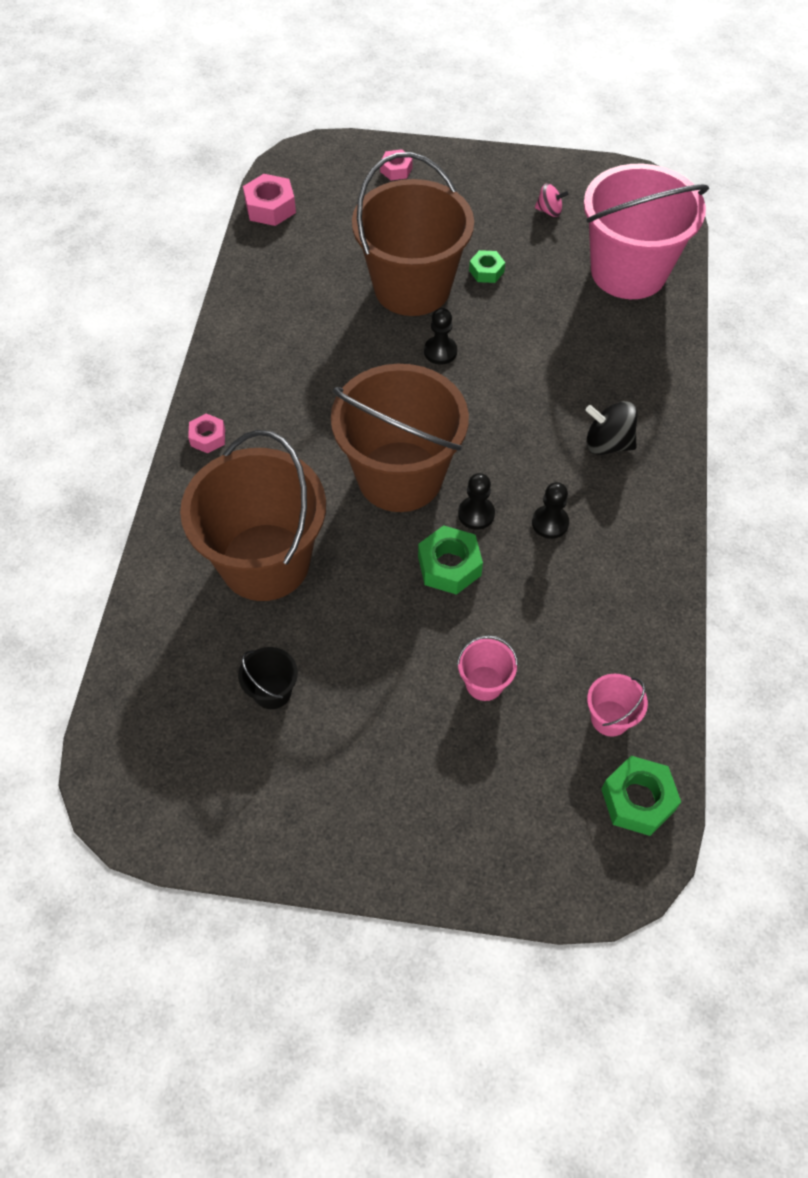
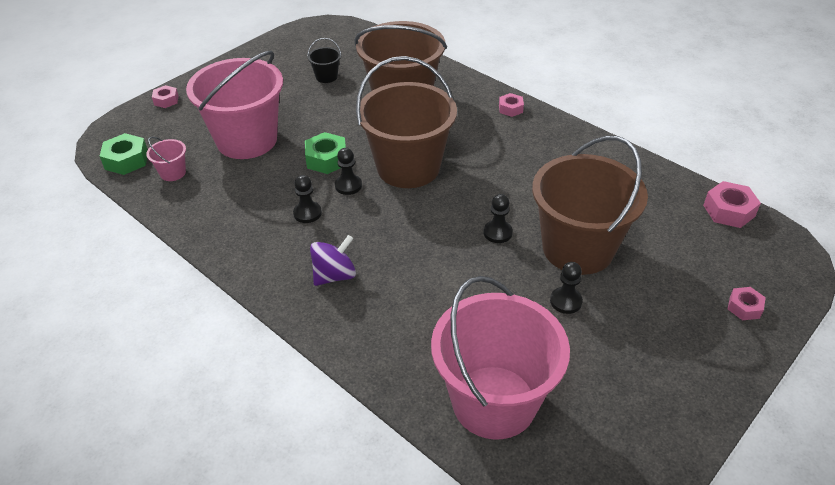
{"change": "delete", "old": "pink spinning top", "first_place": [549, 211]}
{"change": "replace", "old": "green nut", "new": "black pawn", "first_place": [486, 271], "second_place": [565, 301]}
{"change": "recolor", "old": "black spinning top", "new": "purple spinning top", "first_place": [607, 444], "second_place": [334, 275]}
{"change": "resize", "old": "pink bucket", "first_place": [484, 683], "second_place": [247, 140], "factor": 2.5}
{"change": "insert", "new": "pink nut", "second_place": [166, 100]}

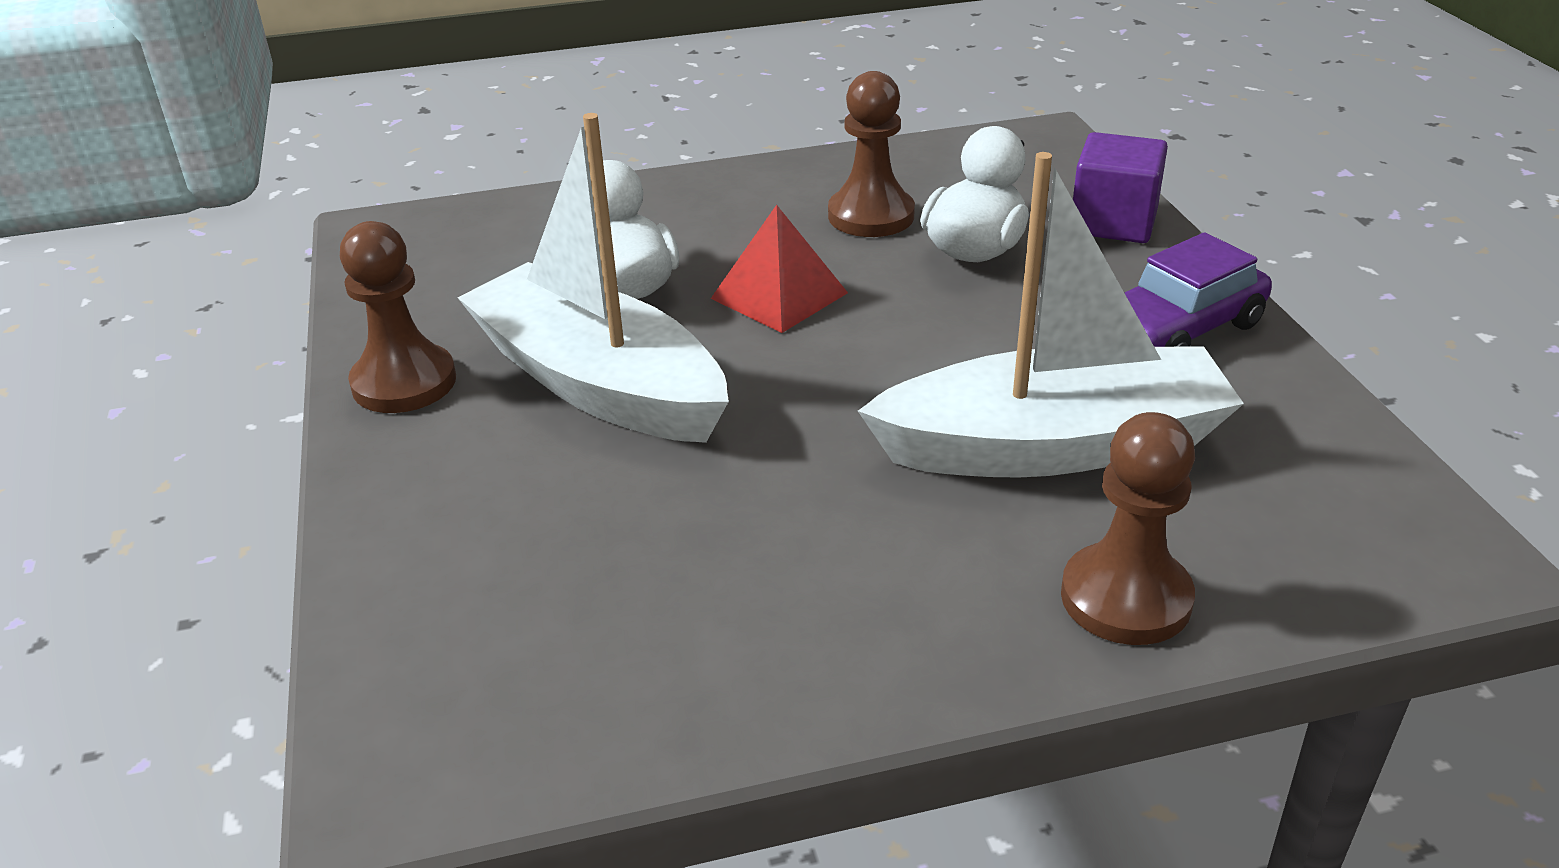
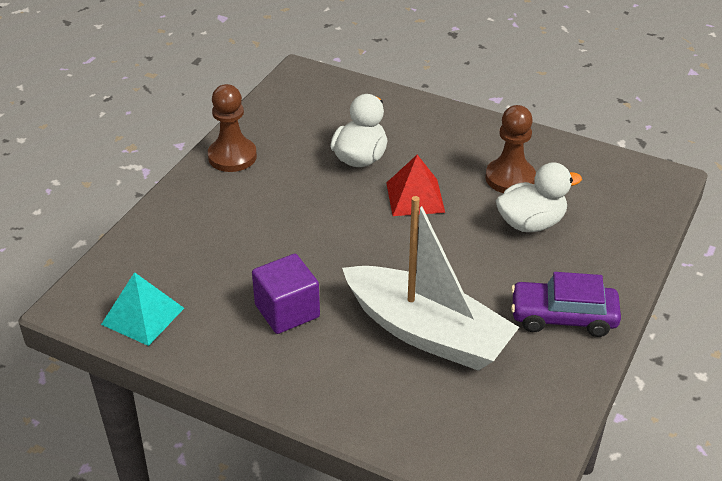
{"change": "delete", "old": "white boat", "first_place": [599, 383]}
{"change": "move", "old": "purple cube", "first_place": [1113, 222], "second_place": [287, 311]}
{"change": "delete", "old": "brown pawn", "first_place": [1125, 598]}
{"change": "insert", "new": "turquoise pyramid", "second_place": [143, 316]}

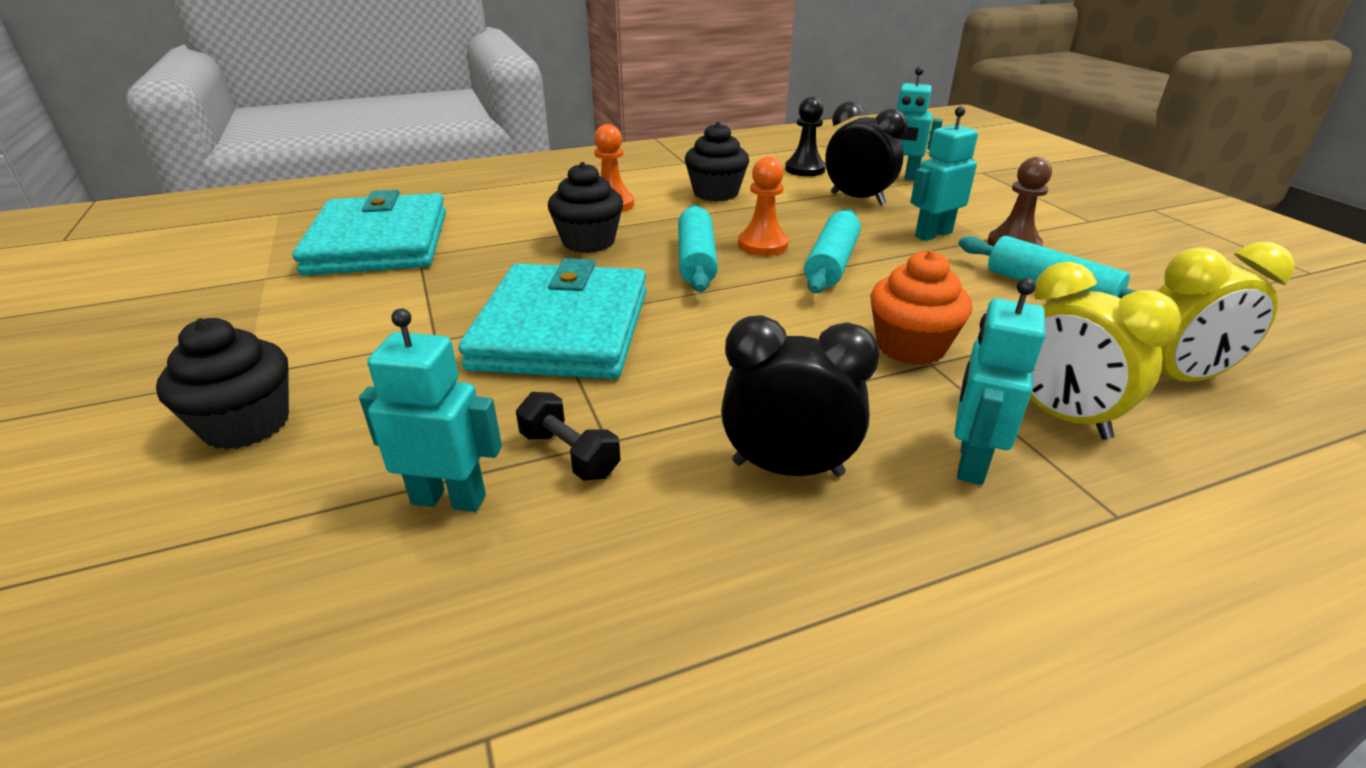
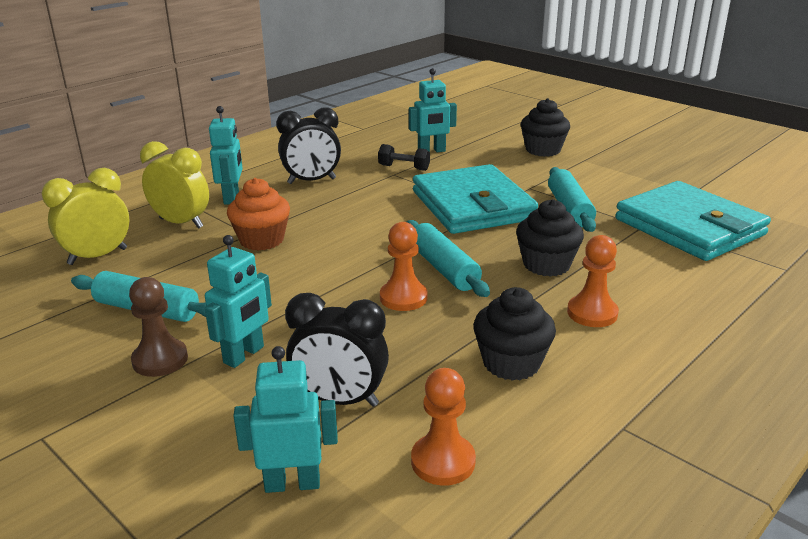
{"change": "recolor", "old": "black pawn", "new": "orange pawn", "first_place": [805, 169], "second_place": [443, 461]}
{"change": "move", "old": "turquoise rolling pin", "first_place": [831, 264], "second_place": [569, 209]}

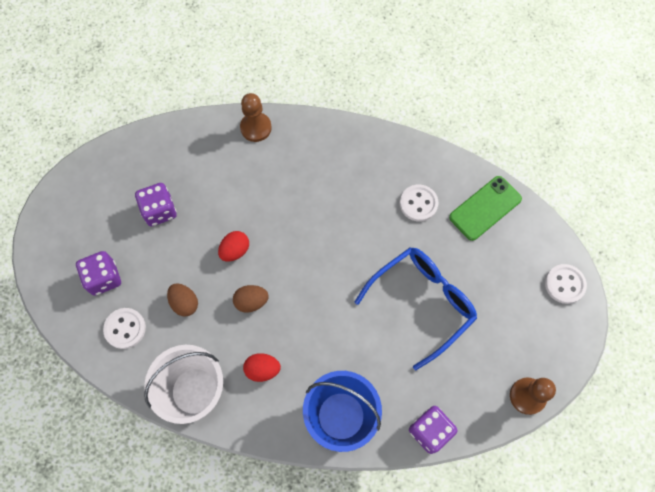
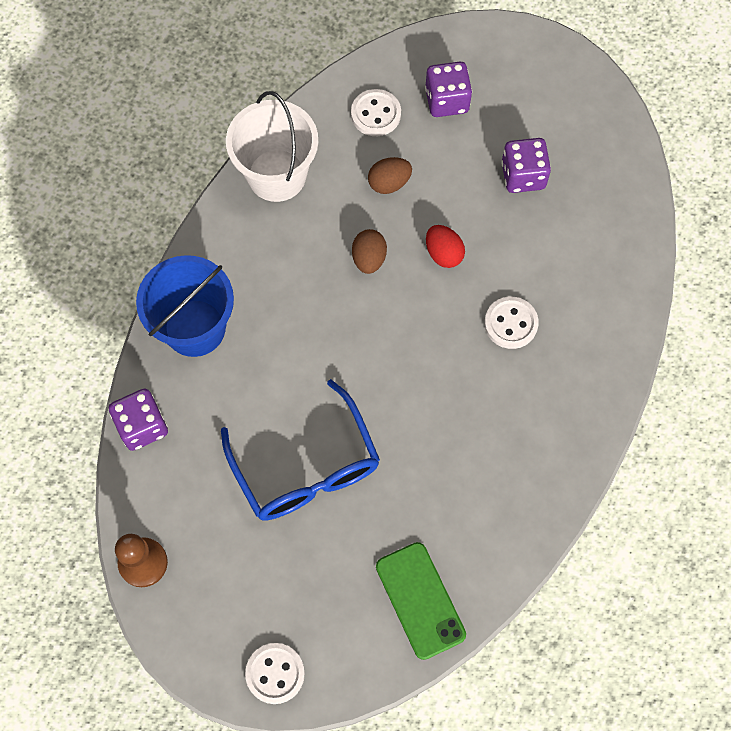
{"change": "delete", "old": "brown pawn", "first_place": [256, 128]}
{"change": "move", "old": "white button", "first_place": [418, 203], "second_place": [511, 323]}
{"change": "delete", "old": "red egg", "first_place": [262, 369]}

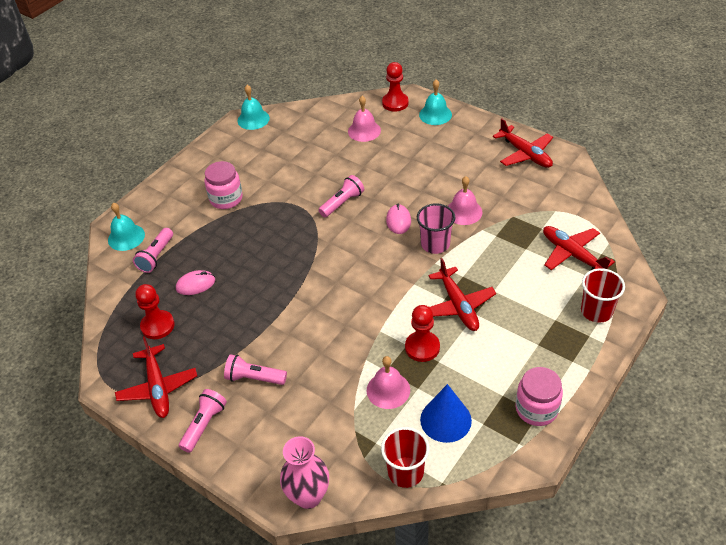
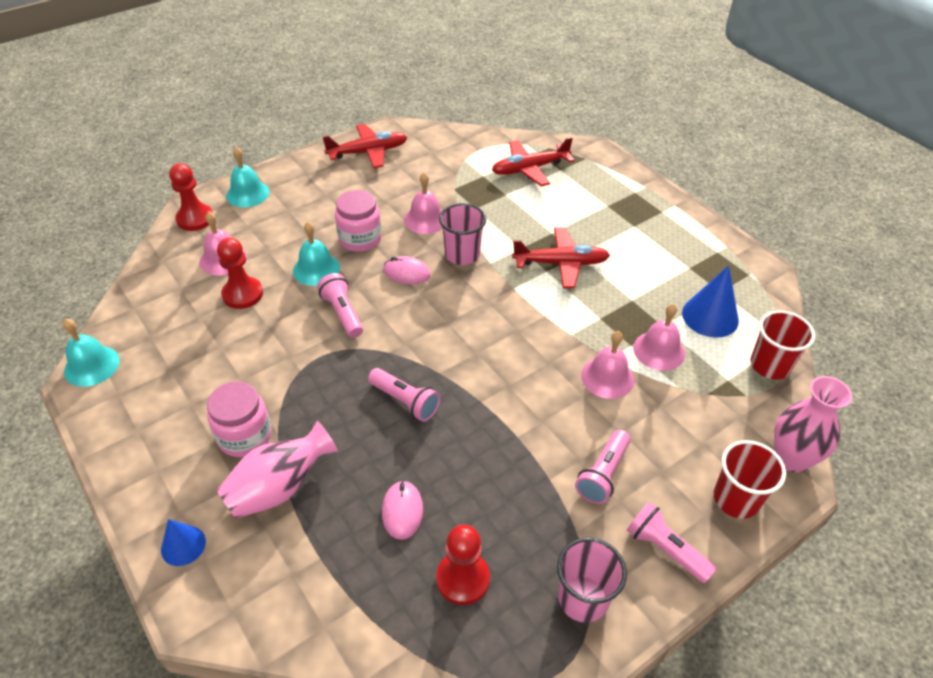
{"change": "move", "old": "turquoise bell", "first_place": [126, 237], "second_place": [316, 269]}
{"change": "move", "old": "pink flashlight", "first_place": [156, 256], "second_place": [405, 401]}
{"change": "move", "old": "red cup", "first_place": [596, 311], "second_place": [736, 499]}
{"change": "move", "old": "red pawn", "first_place": [422, 347], "second_place": [242, 294]}
{"change": "replace", "old": "red plane", "new": "pink cup", "first_place": [158, 387], "second_place": [583, 598]}
{"change": "move", "old": "pink jar", "first_place": [536, 409], "second_place": [360, 239]}
{"change": "insert", "new": "pink bell", "second_place": [607, 377]}
{"change": "insert", "new": "pink vase", "second_place": [280, 488]}
{"change": "insert", "new": "blue cone", "second_place": [183, 545]}

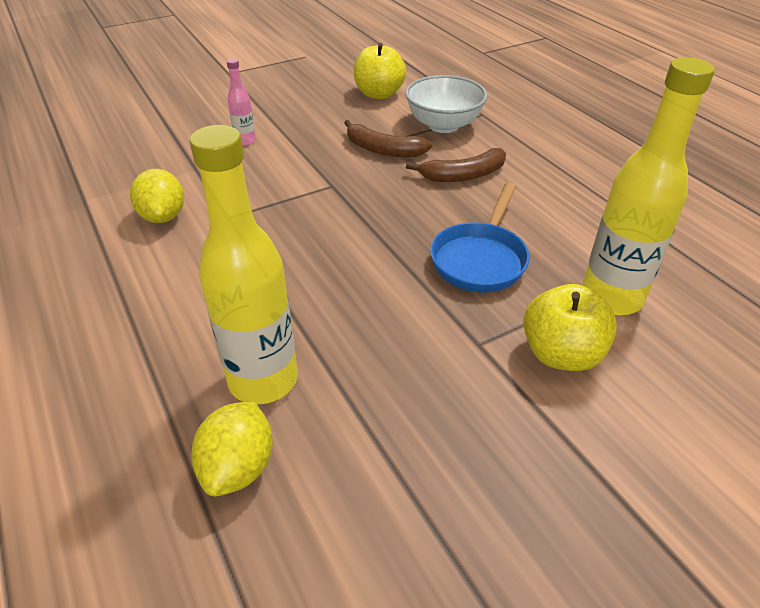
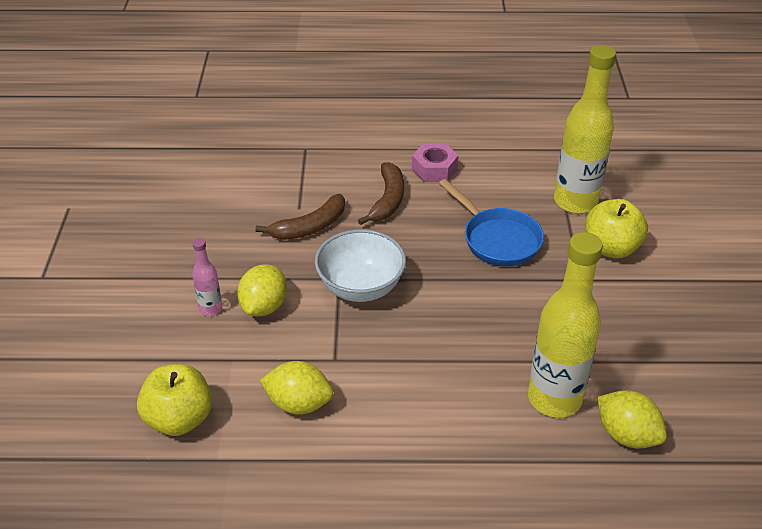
{"change": "move", "old": "yellow apple", "first_place": [379, 94], "second_place": [179, 419]}
{"change": "move", "old": "white bowl", "first_place": [443, 125], "second_place": [360, 287]}
{"change": "insert", "new": "pink nut", "second_place": [434, 169]}
{"change": "insert", "new": "yellow lemon", "second_place": [264, 306]}

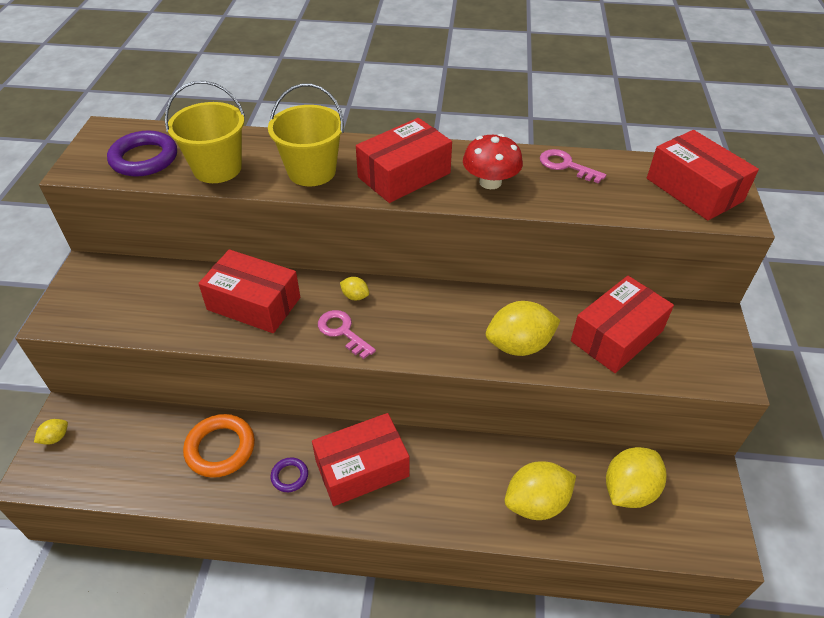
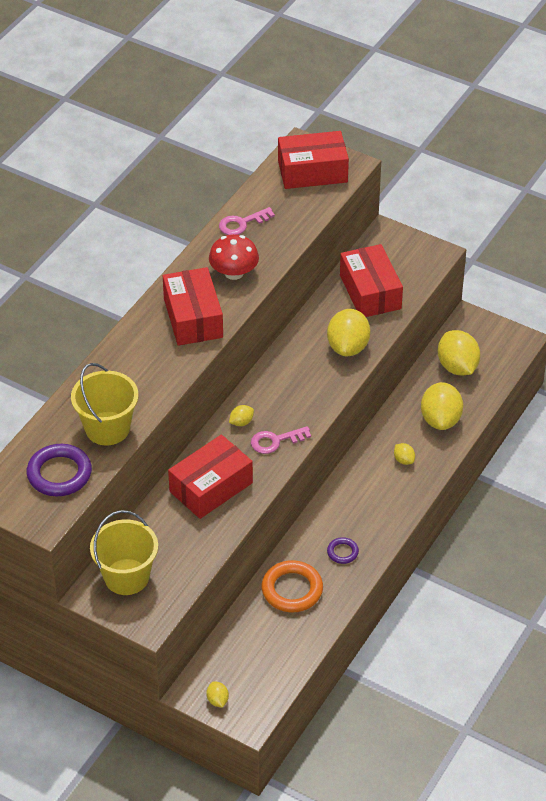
{"change": "move", "old": "yellow bucket", "first_place": [311, 171], "second_place": [126, 577]}
{"change": "delete", "old": "red box", "first_place": [362, 468]}
{"change": "insert", "new": "yellow lemon", "second_place": [404, 460]}

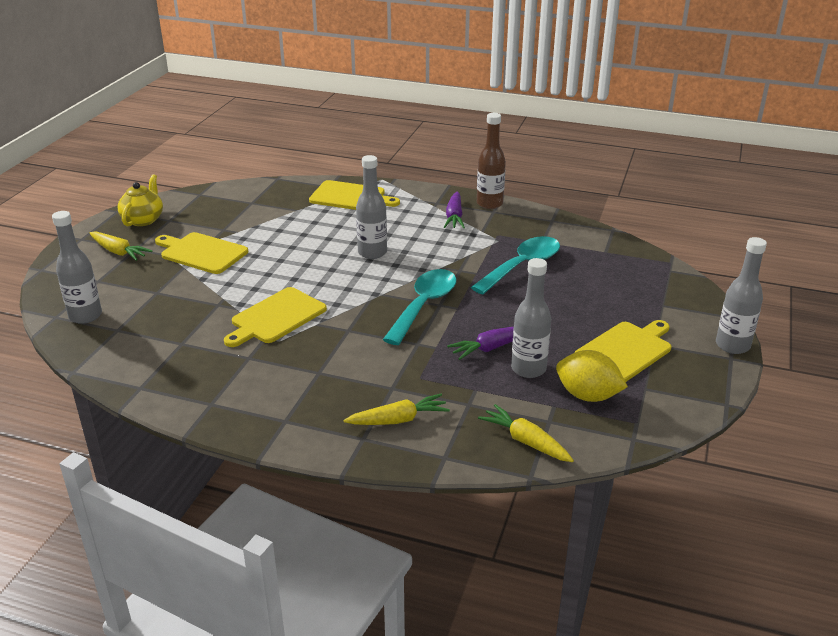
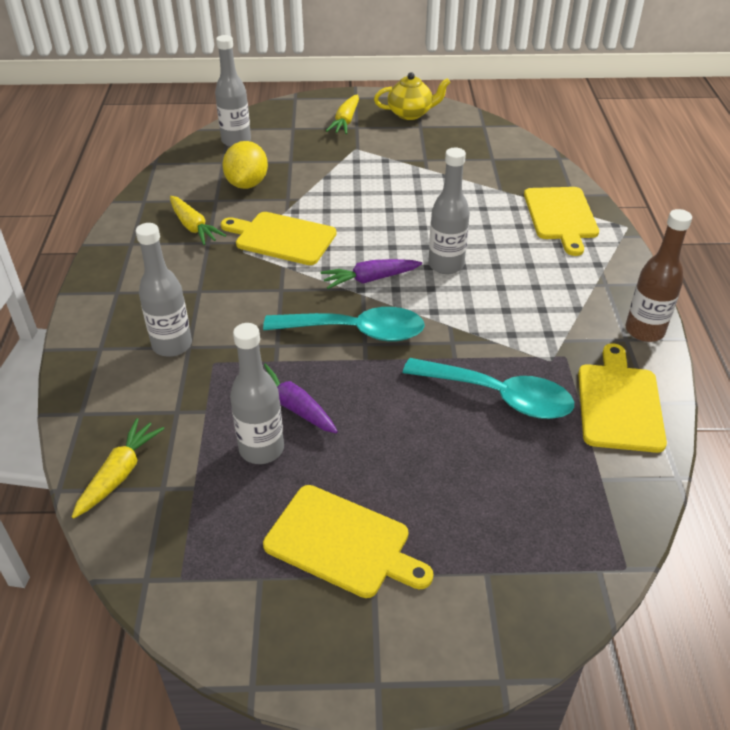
{"change": "move", "old": "purple carrot", "first_place": [454, 217], "second_place": [370, 279]}
{"change": "move", "old": "yellow cutting board", "first_place": [202, 253], "second_place": [619, 403]}
{"change": "move", "old": "grey bottle", "first_place": [732, 345], "second_place": [172, 345]}
{"change": "move", "old": "yellow lemon", "first_place": [587, 395], "second_place": [247, 184]}
{"change": "move", "old": "yellow carrot", "first_place": [398, 420], "second_place": [193, 227]}

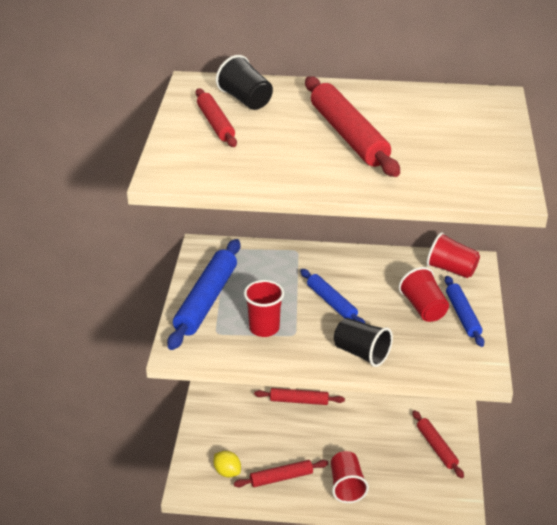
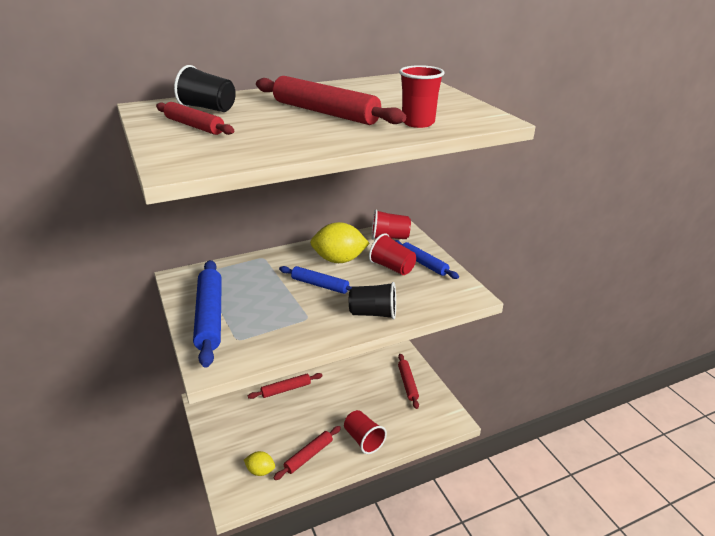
{"change": "move", "old": "red cup", "first_place": [264, 328], "second_place": [418, 123]}
{"change": "rotate", "old": "red rolling pin", "first_place": [436, 447], "second_place": [407, 383], "degrees": 45}
{"change": "insert", "new": "yellow lemon", "second_place": [339, 260]}

